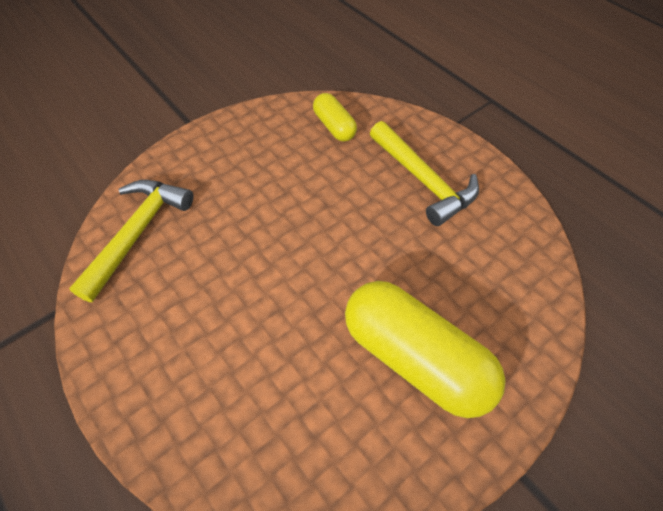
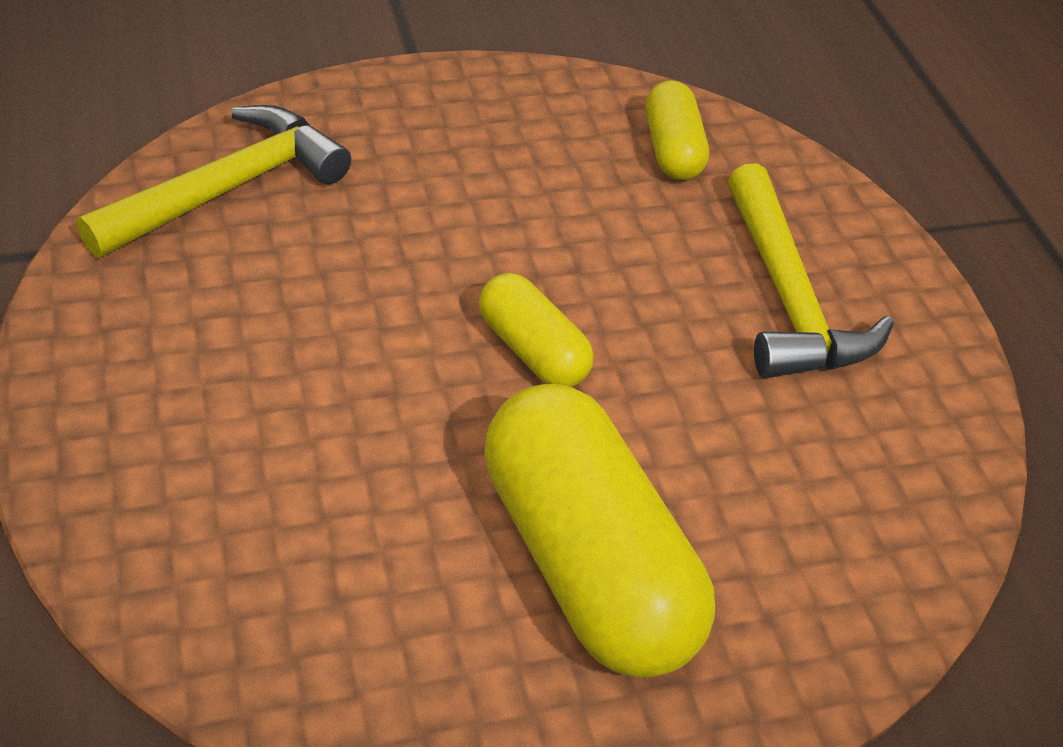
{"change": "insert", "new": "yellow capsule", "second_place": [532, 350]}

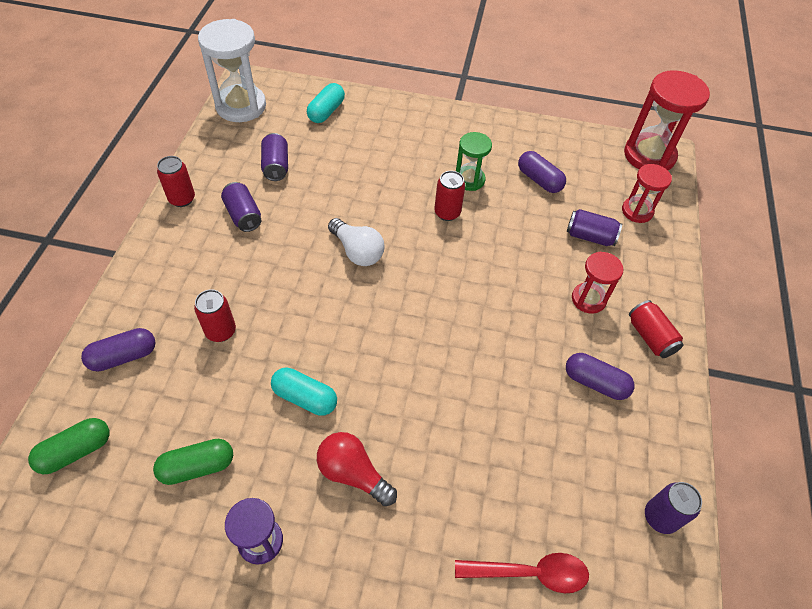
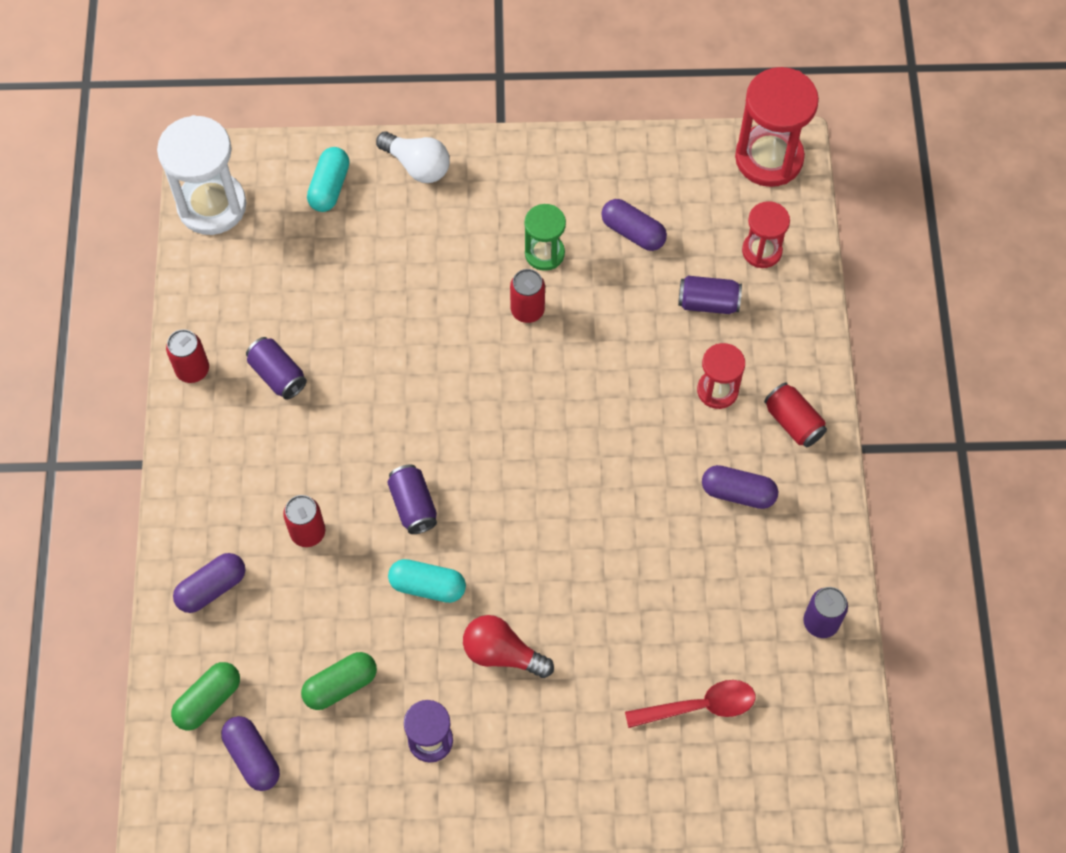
{"change": "move", "old": "purple can", "first_place": [276, 166], "second_place": [413, 505]}
{"change": "move", "old": "white light bulb", "first_place": [357, 251], "second_place": [417, 165]}
{"change": "insert", "new": "purple capsule", "second_place": [252, 757]}

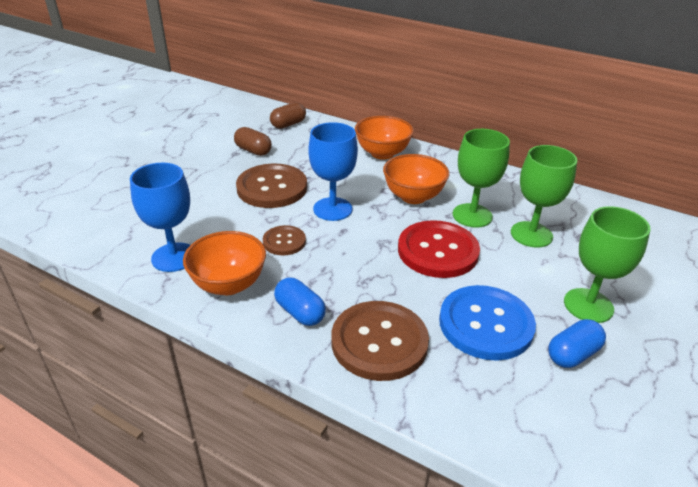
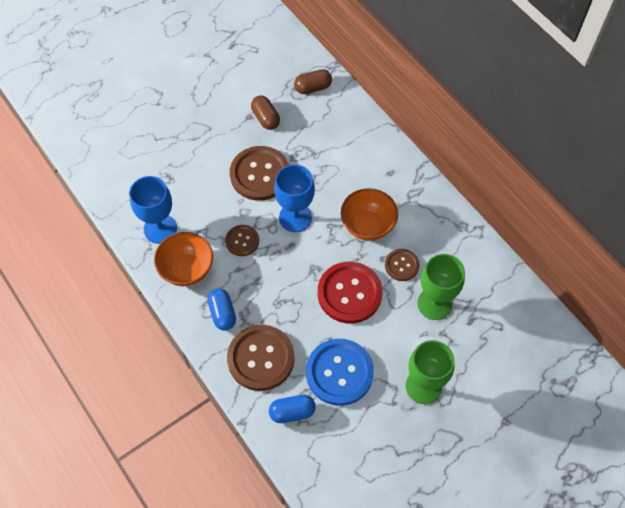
{"change": "delete", "old": "orange bowl", "first_place": [382, 153]}
{"change": "replace", "old": "green goblet", "new": "brown button", "first_place": [472, 215], "second_place": [401, 265]}
{"change": "move", "old": "blue capsule", "first_place": [572, 354], "second_place": [292, 412]}

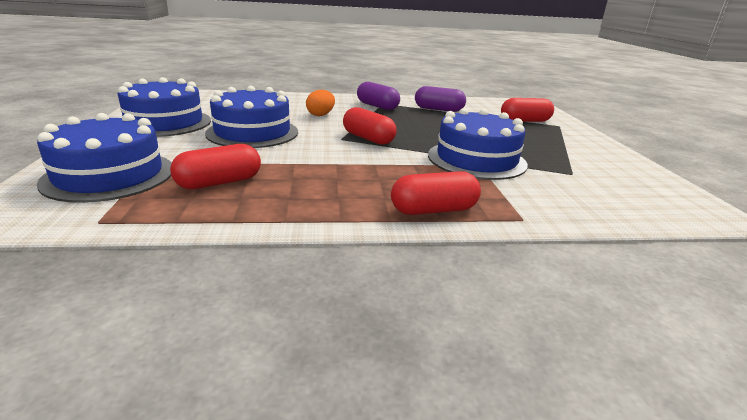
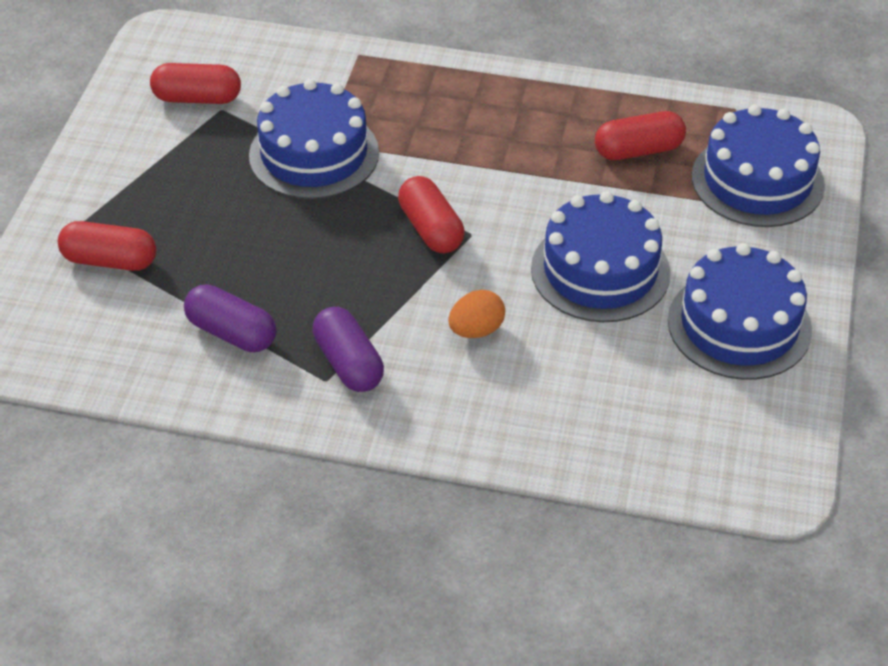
{"change": "move", "old": "red capsule", "first_place": [433, 210], "second_place": [197, 98]}

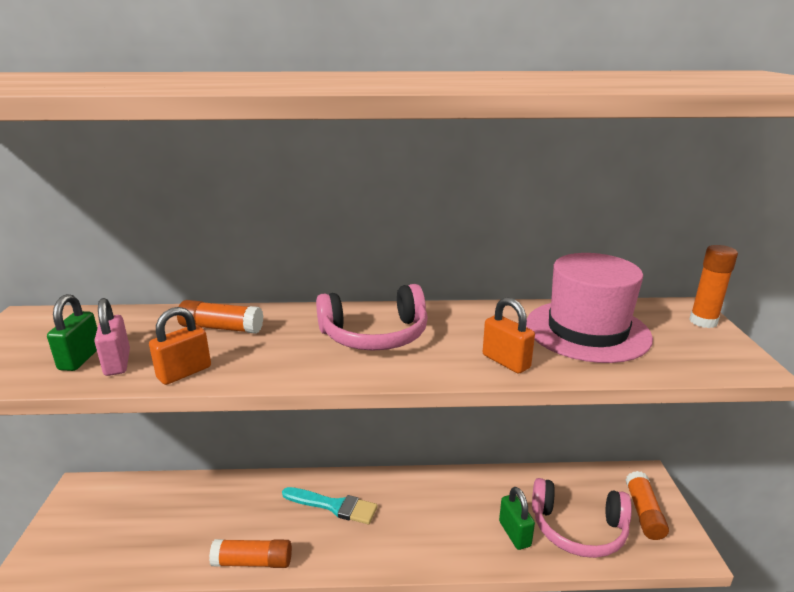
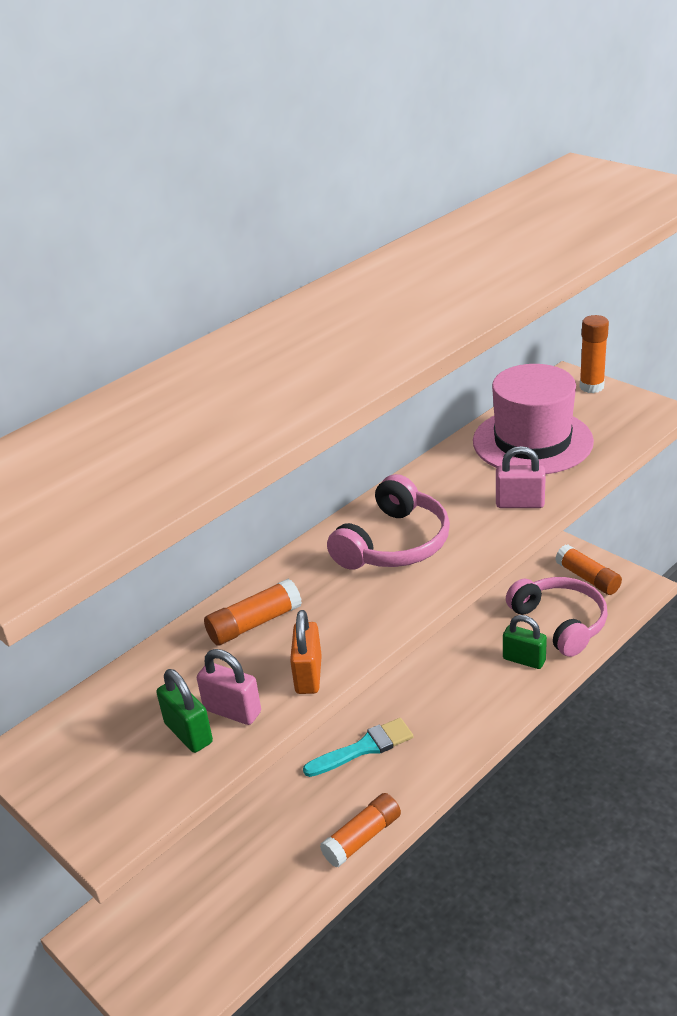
{"change": "recolor", "old": "orange padlock", "new": "pink padlock", "first_place": [506, 361], "second_place": [520, 503]}
{"change": "rotate", "old": "pink headphones", "first_place": [578, 529], "second_place": [560, 622], "degrees": -90}

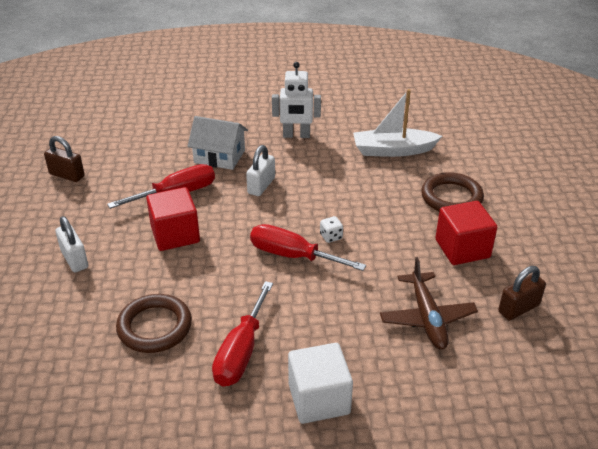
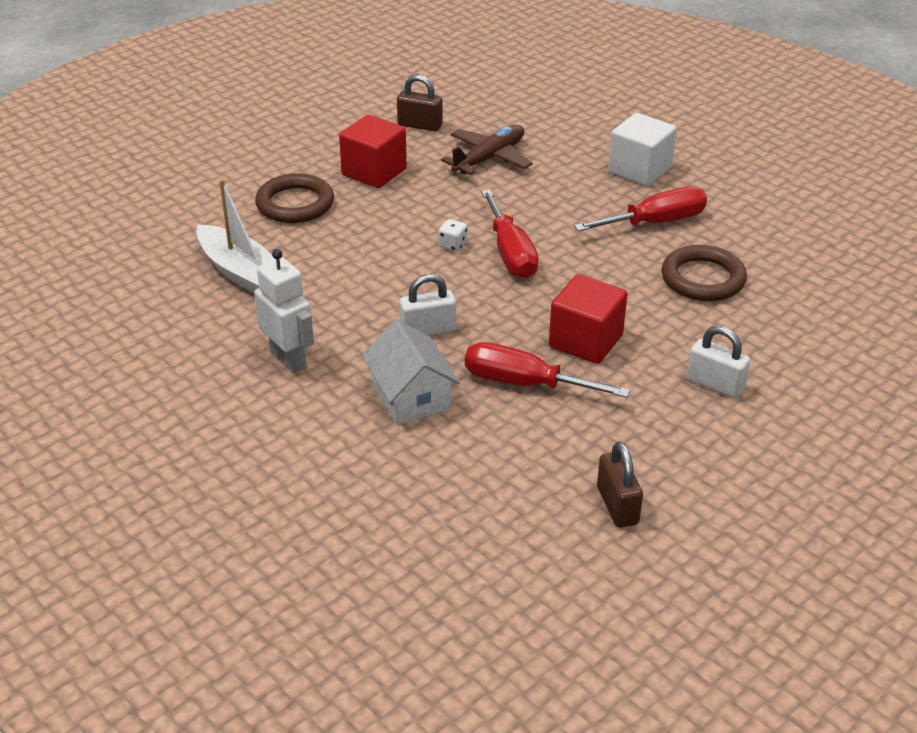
{"change": "rotate", "old": "white padlock", "first_place": [74, 259], "second_place": [715, 384], "degrees": -75}

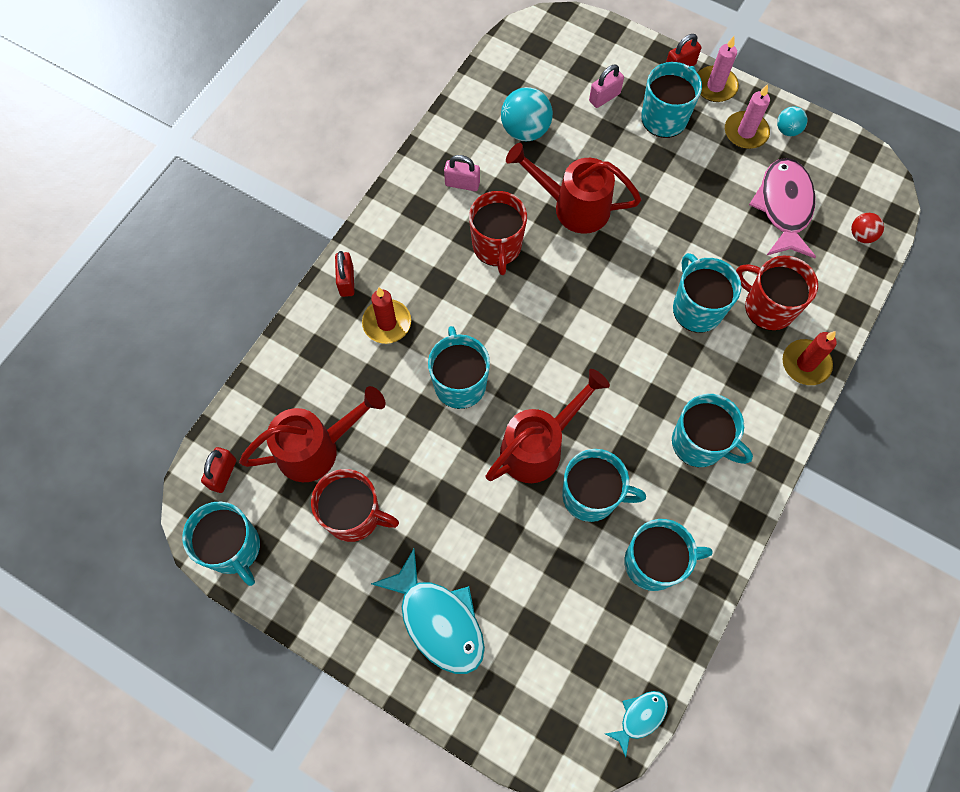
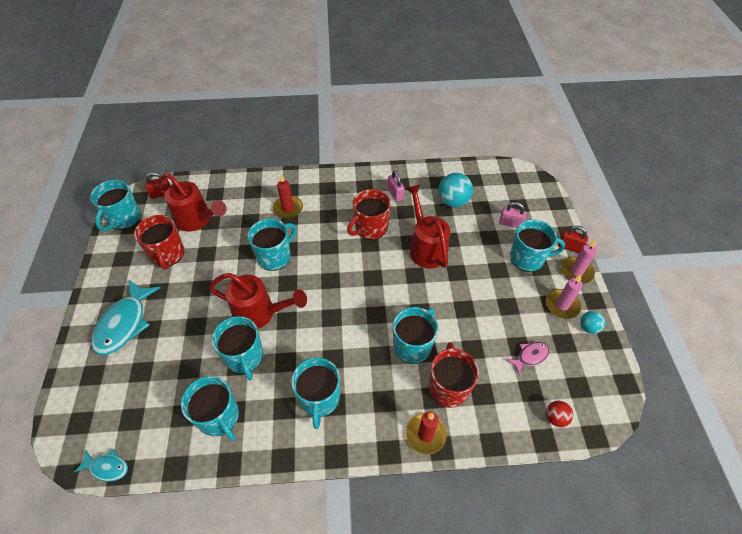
{"change": "resize", "old": "pink fish", "first_place": [784, 207], "second_place": [530, 356], "factor": 0.52}
{"change": "delete", "old": "red padlock", "first_place": [346, 281]}

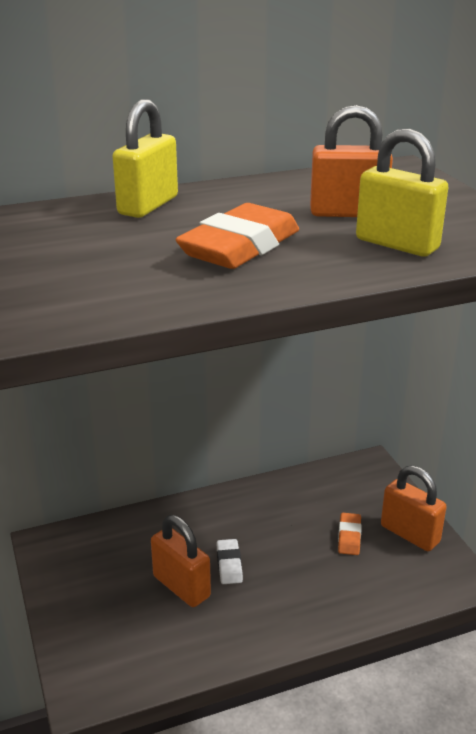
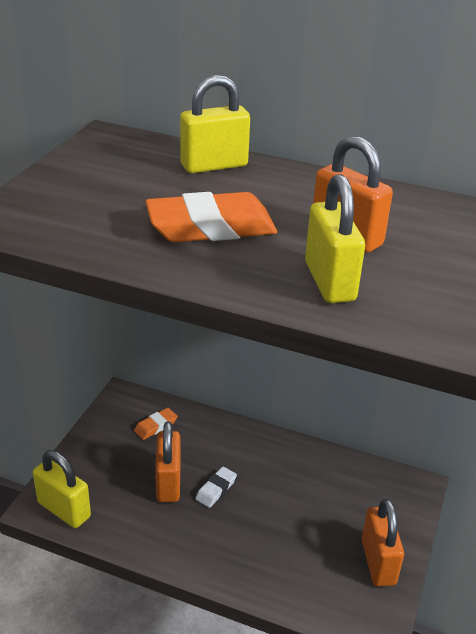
{"change": "move", "old": "orange eraser", "first_place": [349, 537], "second_place": [155, 426]}
{"change": "insert", "new": "yellow padlock", "second_place": [64, 510]}

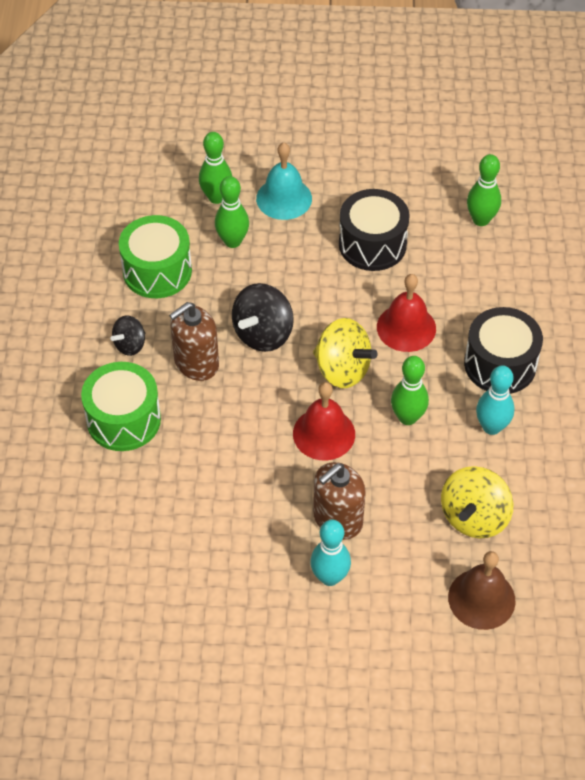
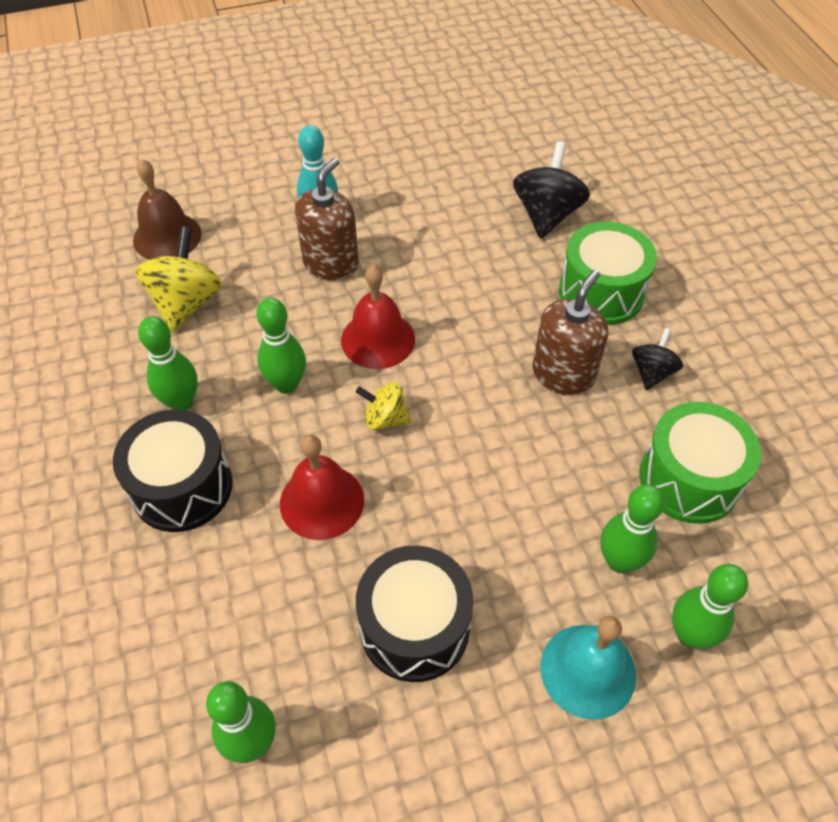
{"change": "move", "old": "black spinning top", "first_place": [263, 334], "second_place": [547, 214]}
{"change": "resize", "old": "yellow spinning top", "first_place": [342, 369], "second_place": [385, 418], "factor": 0.59}
{"change": "recolor", "old": "turquoise bowling pin", "new": "green bowling pin", "first_place": [491, 427], "second_place": [181, 402]}

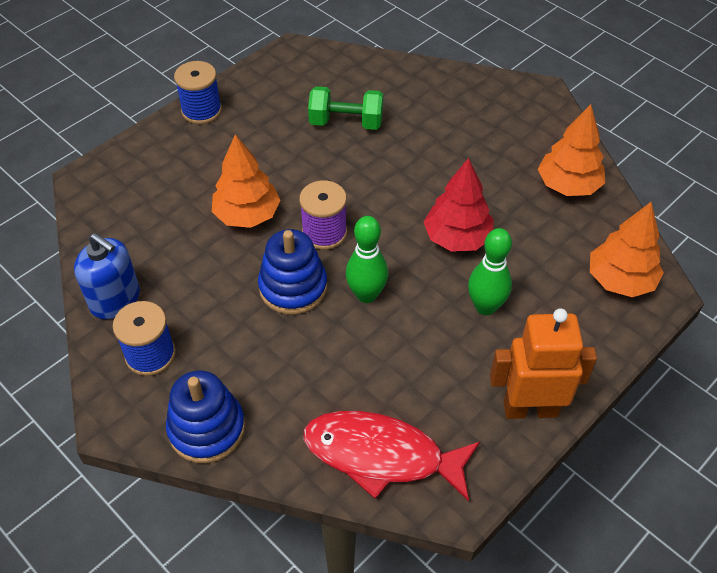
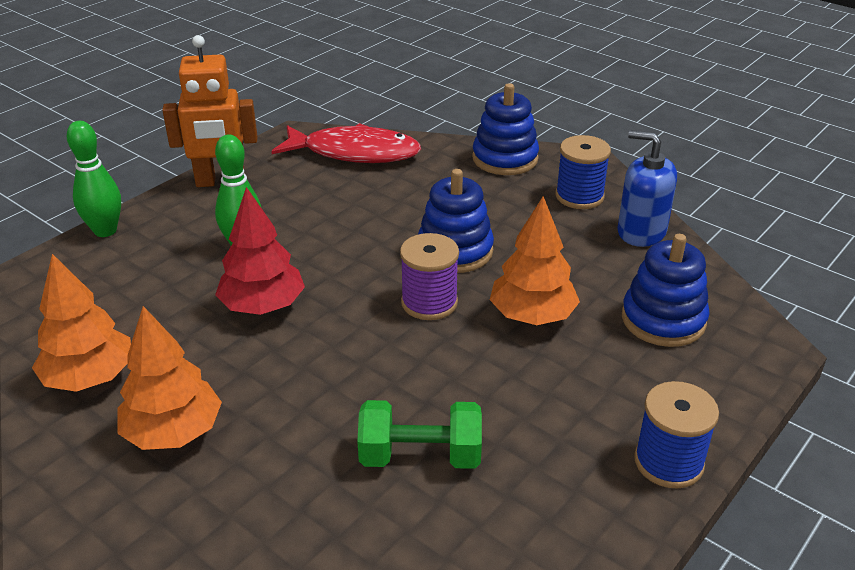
{"change": "move", "old": "orange tree", "first_place": [620, 280], "second_place": [173, 432]}
{"change": "move", "old": "green bowling pin", "first_place": [366, 295], "second_place": [105, 231]}
{"change": "insert", "new": "blue stacking toy", "second_place": [663, 320]}

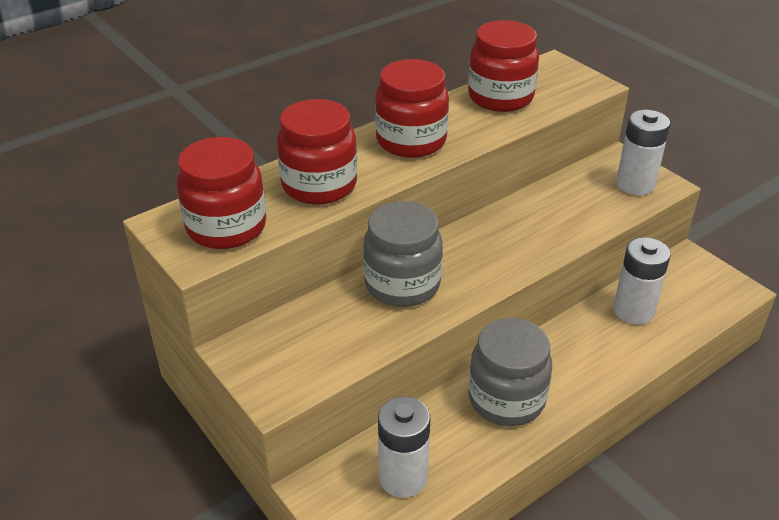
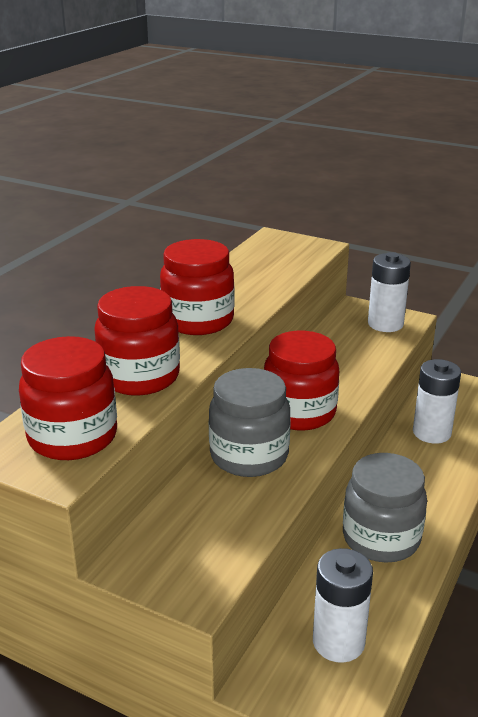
{"change": "move", "old": "red jar", "first_place": [500, 97], "second_place": [299, 412]}

